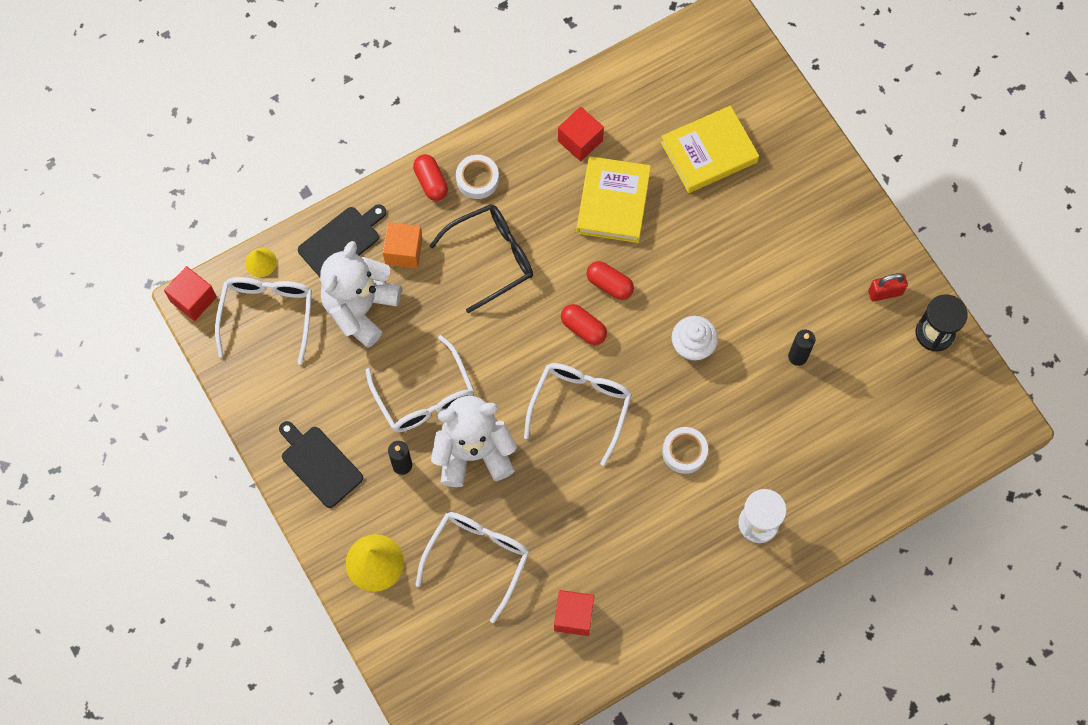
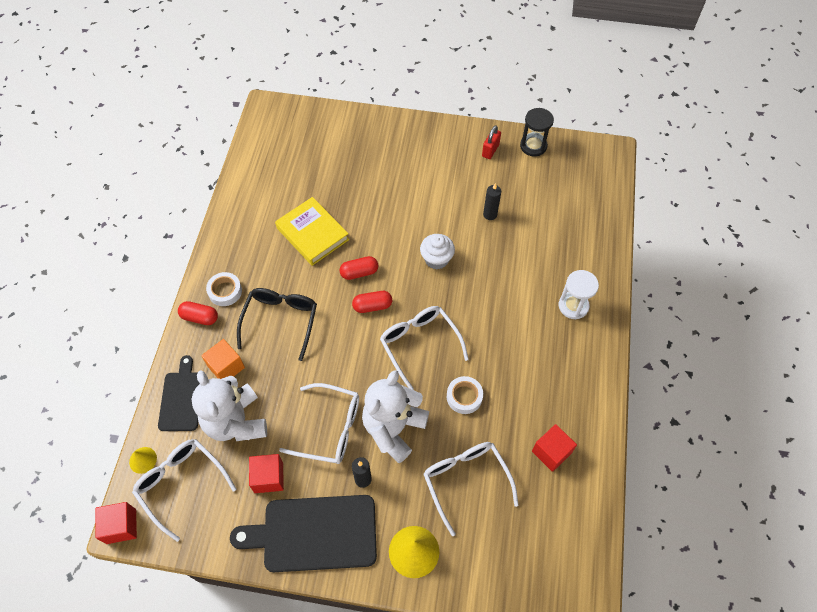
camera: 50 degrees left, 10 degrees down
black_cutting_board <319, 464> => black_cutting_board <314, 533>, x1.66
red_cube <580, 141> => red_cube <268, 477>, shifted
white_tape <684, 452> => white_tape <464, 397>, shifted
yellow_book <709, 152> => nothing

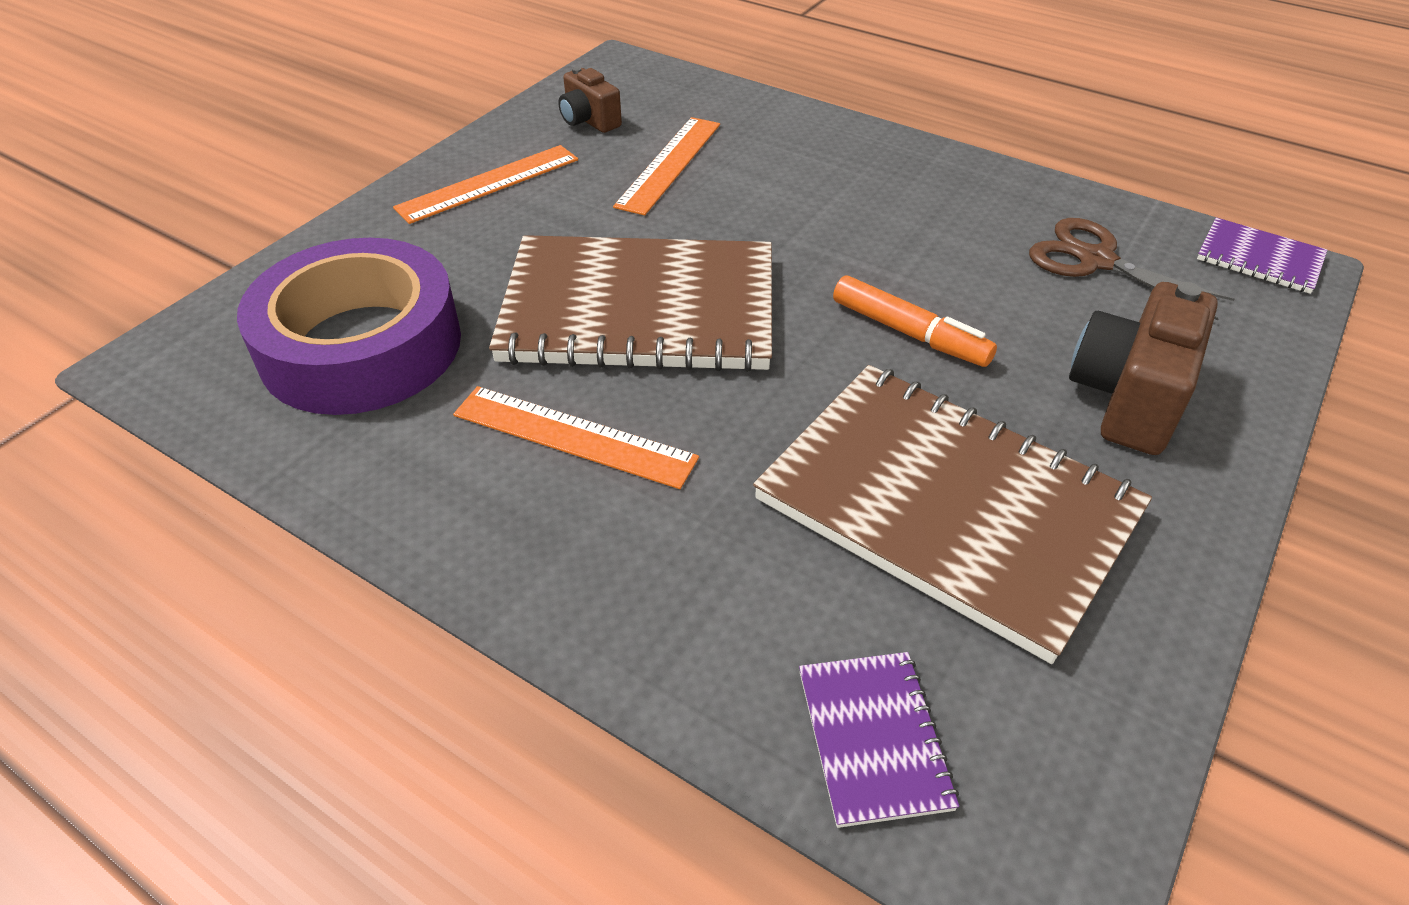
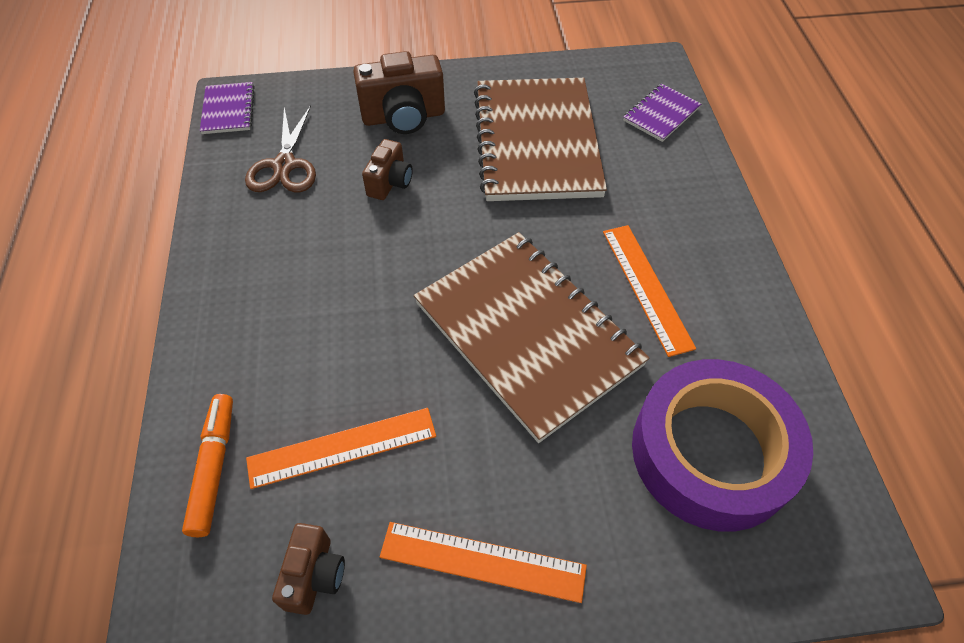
camera: 130 degrees left, 10 degrees up
orange_marker <909, 333> => orange_marker <214, 467>, shifted
nothing => brown_camera <390, 182>

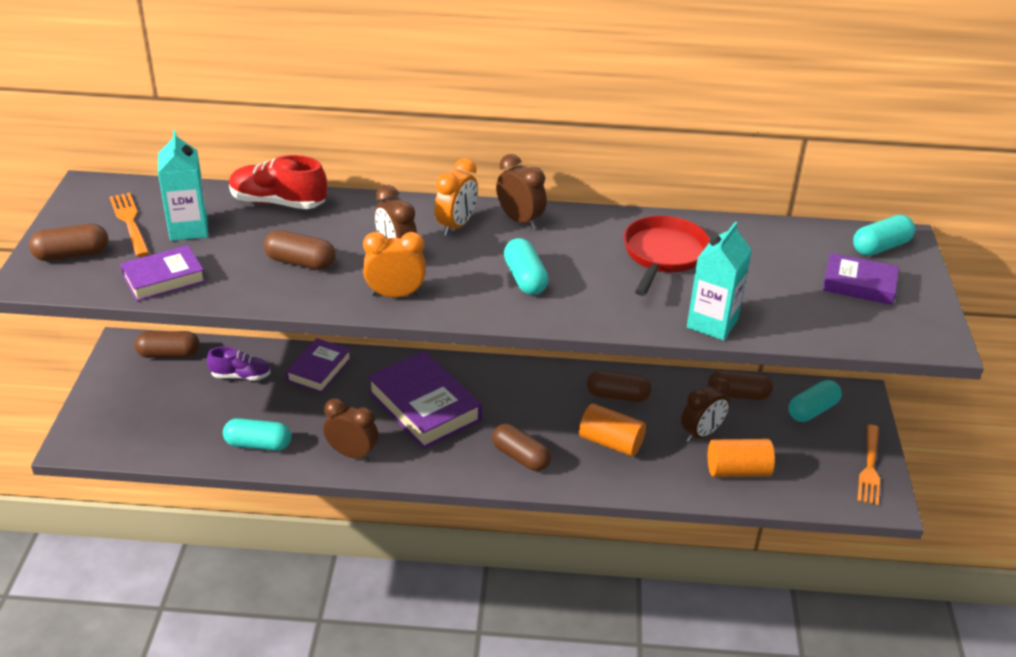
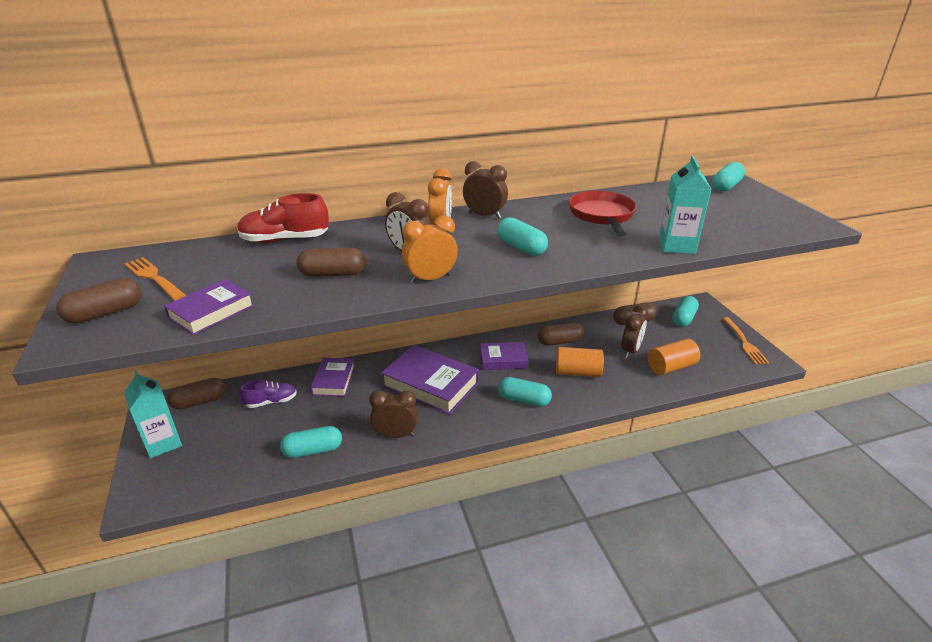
camera: 20 degrees left, 5 degrees down
turquoise_carton <189, 229> => turquoise_carton <163, 443>, shifted
purple_book <859, 284> => purple_book <503, 359>, shifted
brown_capsule <520, 457> => turquoise_capsule <524, 400>

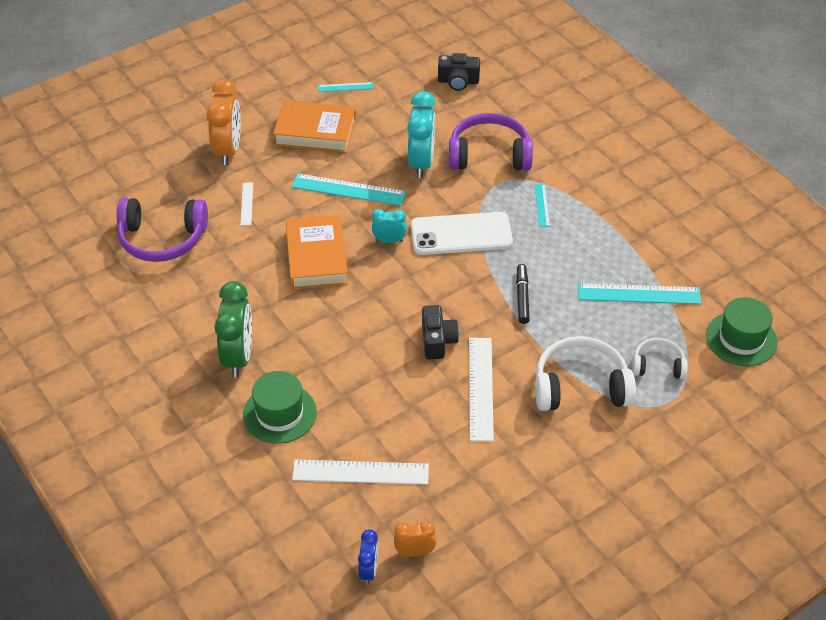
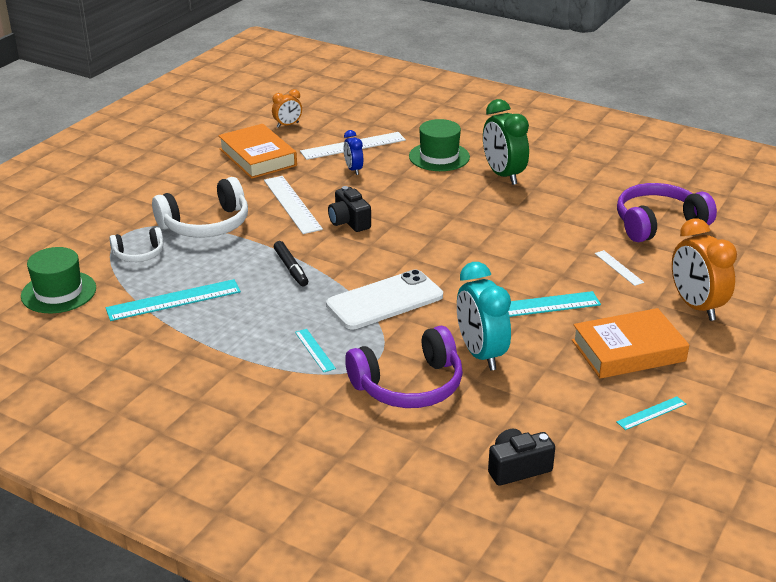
camera: 155 degrees right, 15 degrees down
orange_book <316, 257> => orange_book <258, 157>, shifted
blue_clock <369, 570> => blue_clock <353, 170>, shifted
turquoise_clock <389, 240> => nothing

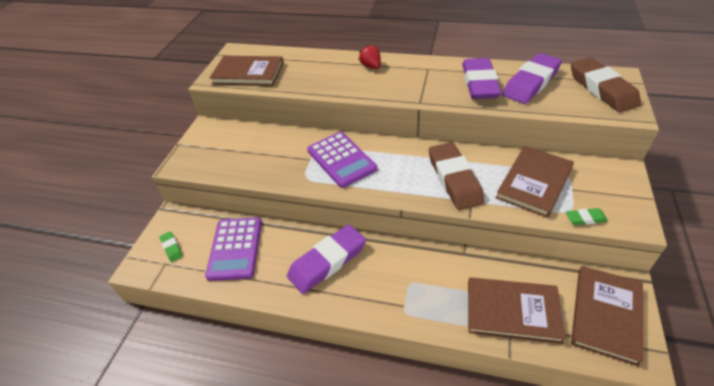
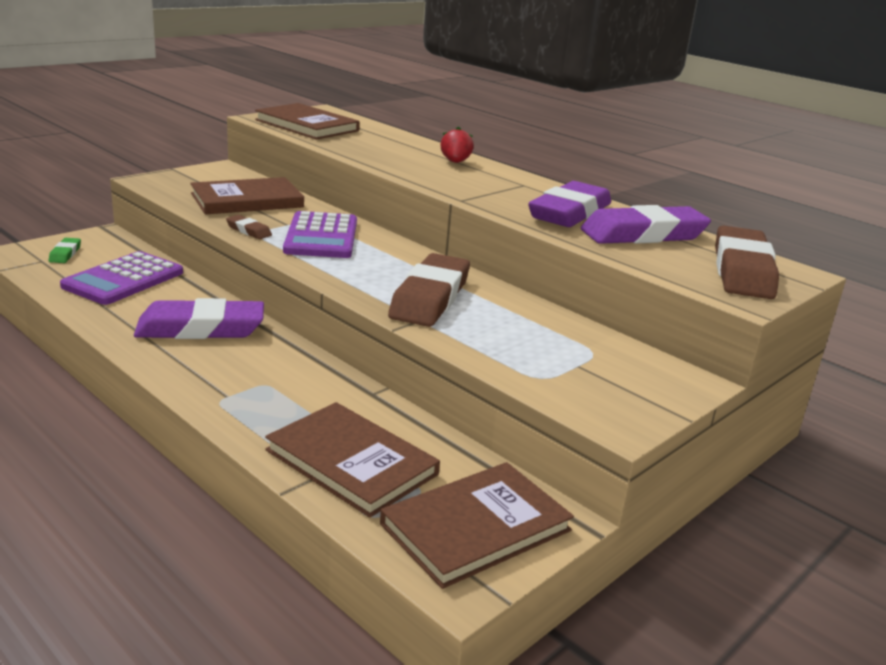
camera: 25 degrees right, 20 degrees down
brown_book <534, 183> => brown_book <247, 200>, shifted
nothing => brown_eraser <248, 231>
green_eraser <585, 218> => nothing

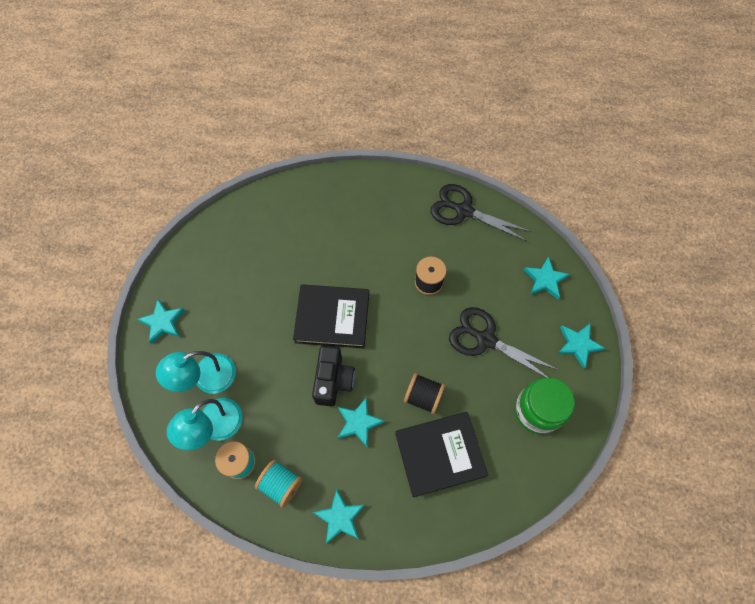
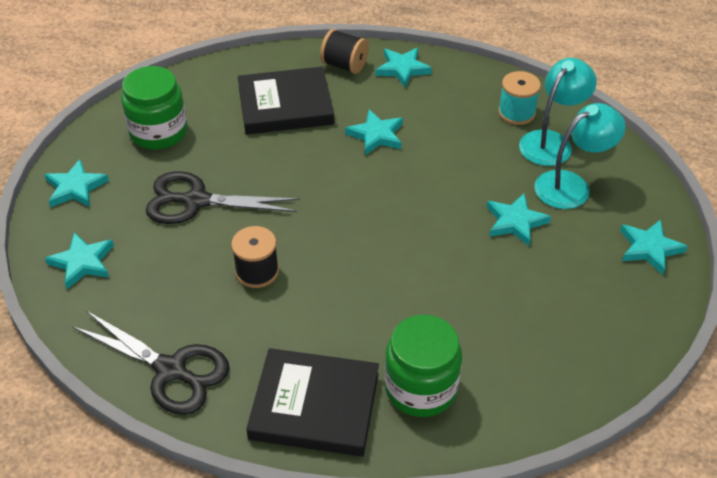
camera: 175 degrees left, 20 degrees down
black_scissors <485, 339> => black_scissors <196, 201>, 150 degrees clockwise
black_book <332, 317> => black_book <314, 406>, shifted
black_spool <423, 396> => black_spool <344, 65>, shifted
nothing => green_jar <421, 388>
nothing => turquoise_star <515, 222>
turquoise_spool <281, 484> => nothing
black_camera <333, 380> => nothing

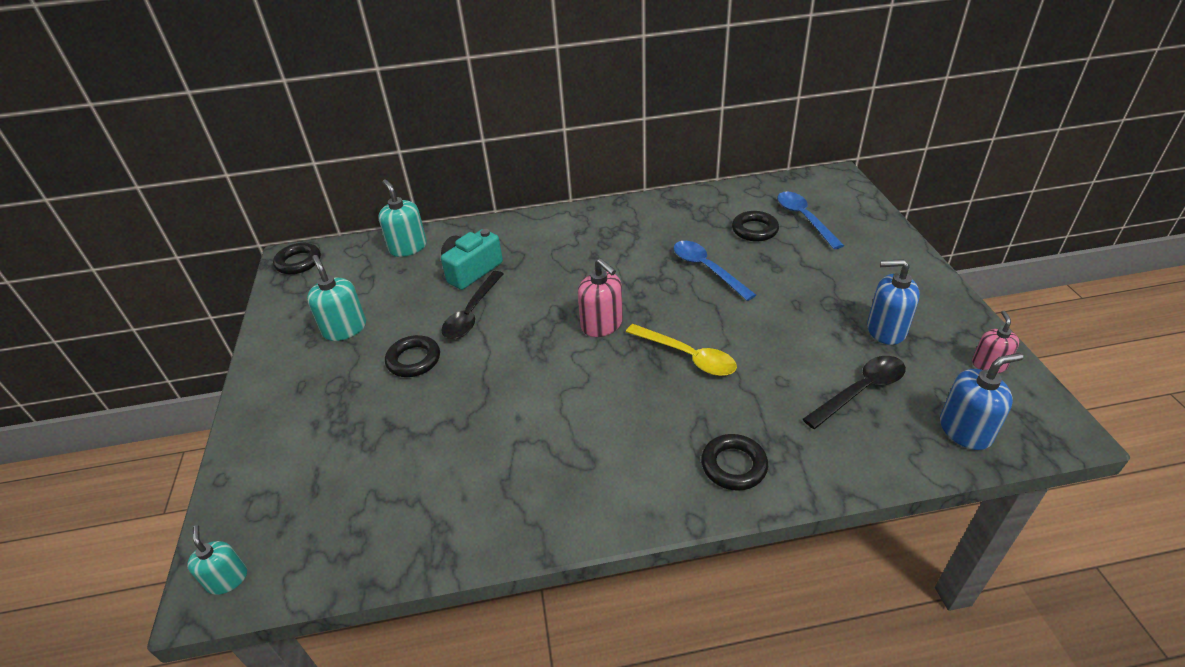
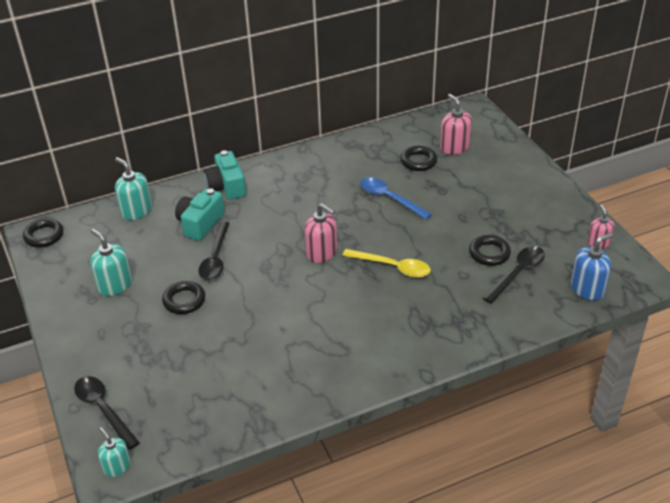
camera: 15 degrees left, 0 degrees up
nothing => black_spoon <103, 409>
nothing => turquoise_camera <226, 187>
blue_spoon <804, 219> => pink_soap_dispenser <454, 147>
black_ring <733, 465> => black_ring <489, 253>, shifted
blue_soap_dispenser <886, 330> => nothing

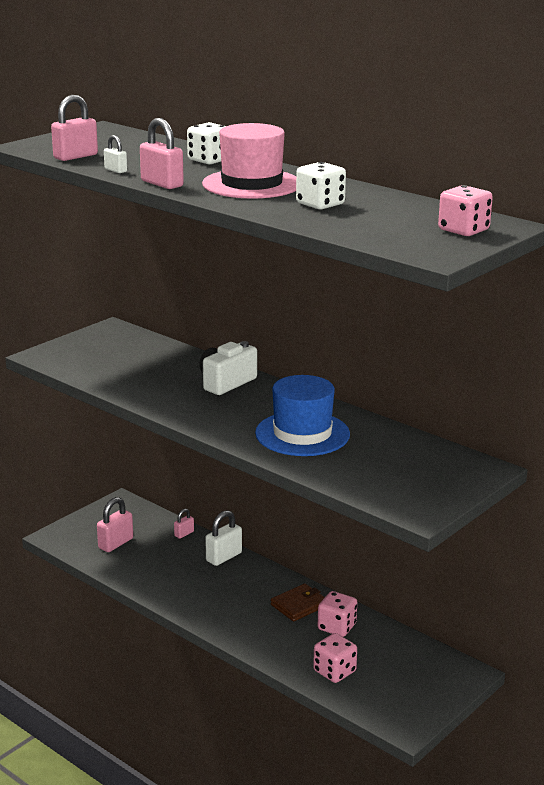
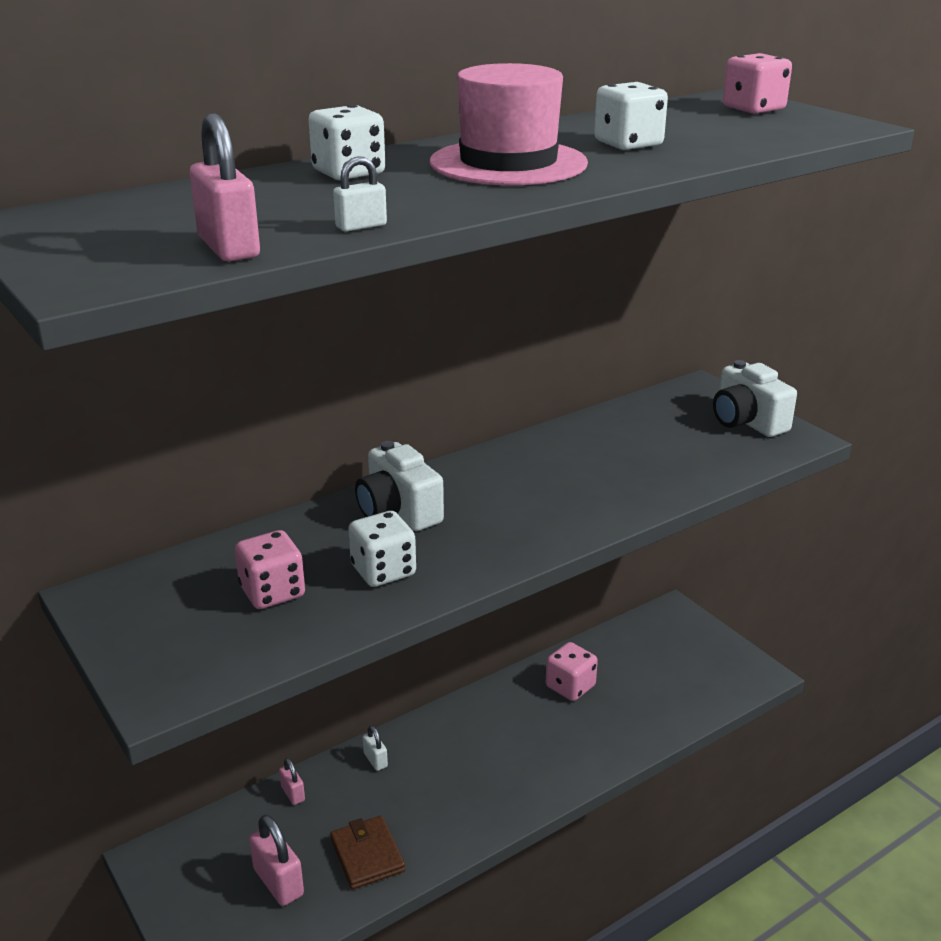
camera: 75 degrees left, 5 degrees up
pink_dice <334, 671> => pink_dice <272, 592>, shifted
brown_wallet <299, 605> => brown_wallet <367, 855>, shifted
nothing => white_dice <383, 571>
white_padlock <224, 557> => white_padlock <375, 760>, x0.56
nothing => white_camera <747, 421>
pink_padlock <162, 184> => nothing
blue_hat <302, 434> => nothing

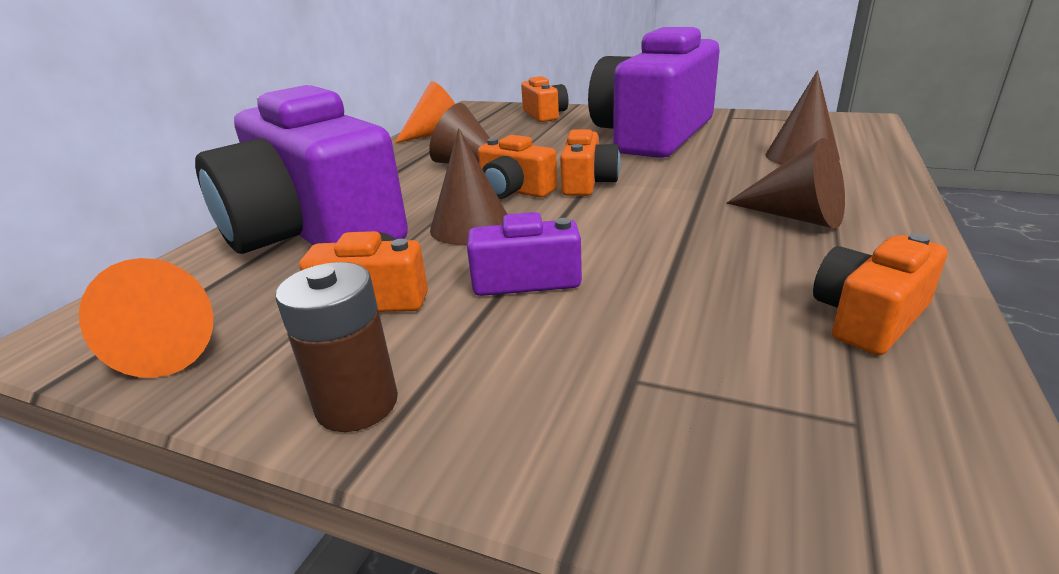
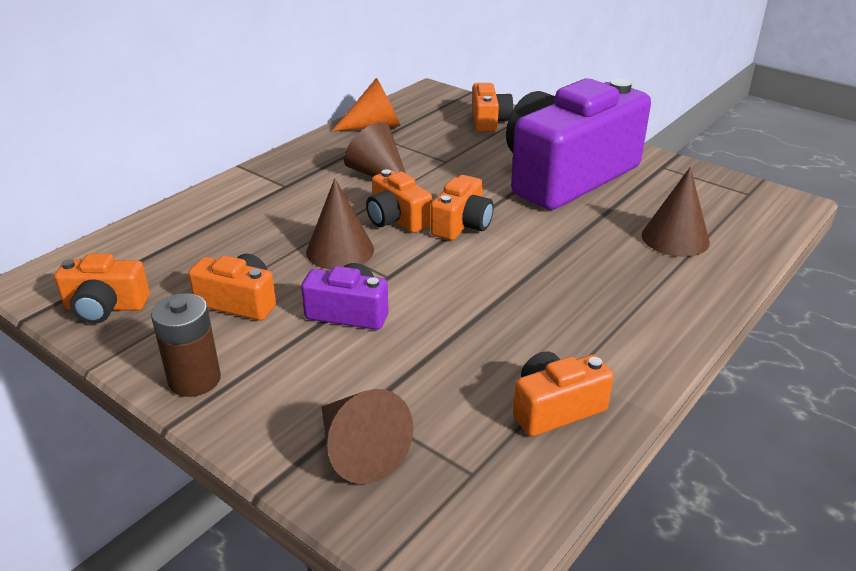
camera: 15 degrees right, 5 degrees up
orange_cone <178, 344> => orange_camera <105, 307>
brown_cone <795, 216> => brown_cone <359, 450>, shifted
purple_camera <314, 232> => nothing

